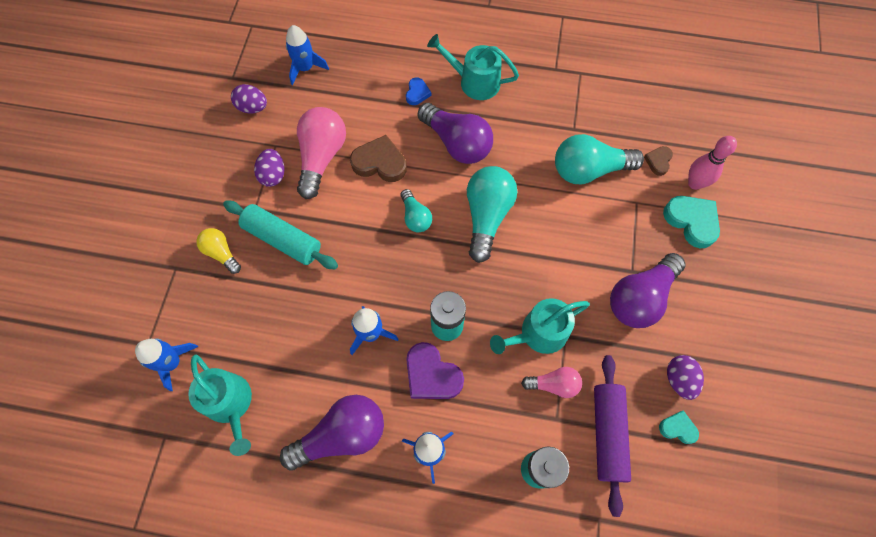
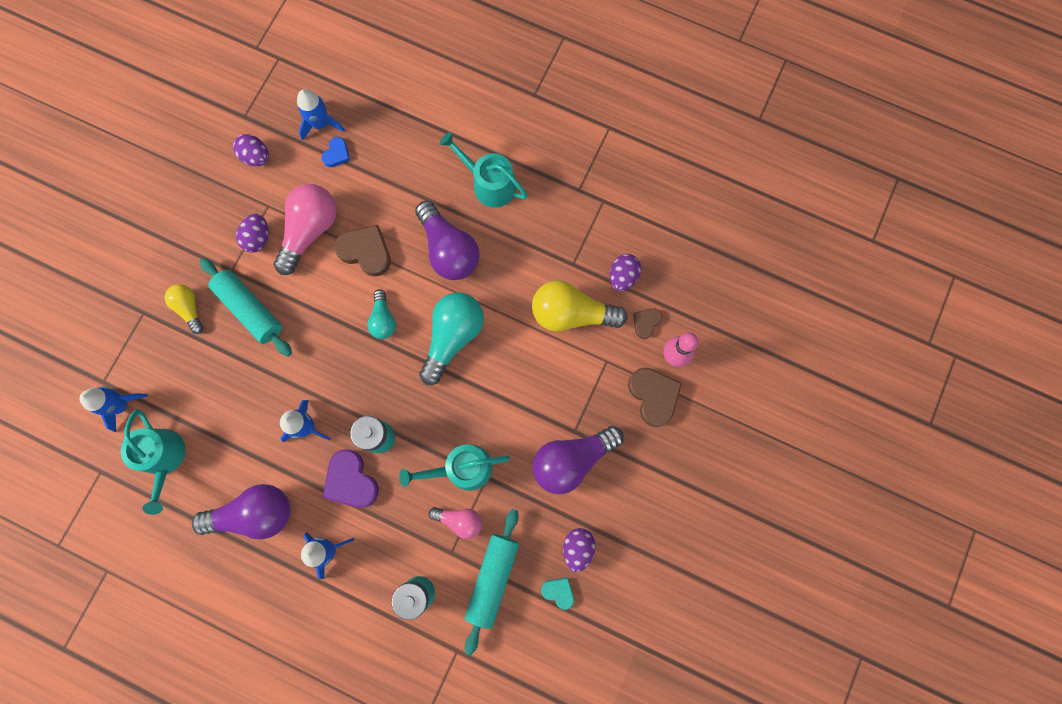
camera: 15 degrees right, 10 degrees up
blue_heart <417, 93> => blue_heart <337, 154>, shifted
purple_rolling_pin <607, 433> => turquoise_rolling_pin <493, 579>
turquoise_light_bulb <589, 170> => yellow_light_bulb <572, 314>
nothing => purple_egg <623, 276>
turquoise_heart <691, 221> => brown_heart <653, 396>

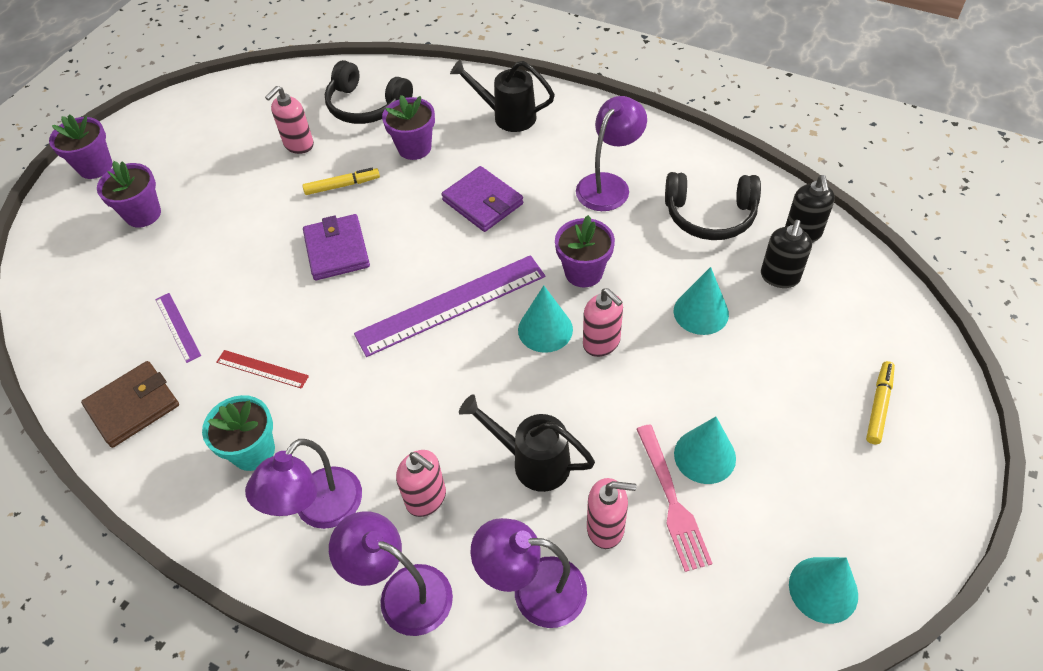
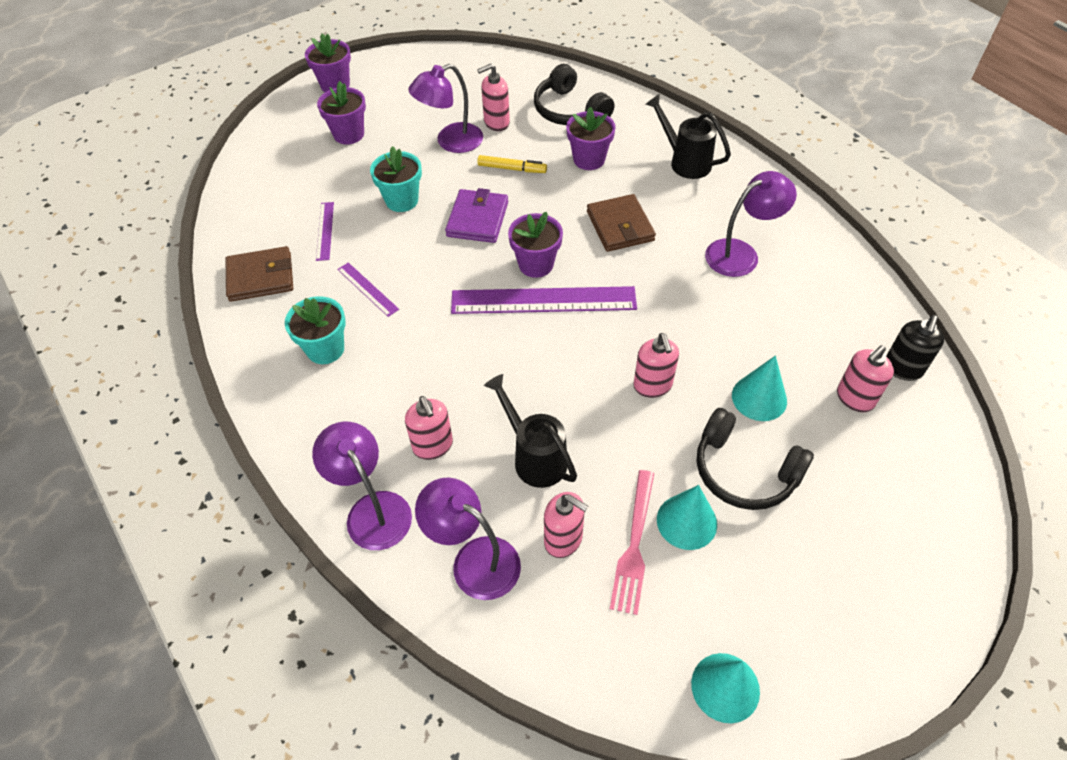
camera: 25 degrees right, 0 degrees up
red_ruler <262, 369> => purple_ruler <367, 289>
nothing => turquoise_flower_pot <402, 200>
purple_lamp <319, 510> => purple_lamp <451, 142>, shifted
purple_flower_pot <583, 272> => purple_flower_pot <536, 264>, shifted
purple_wallet <483, 202> => brown_wallet <620, 226>
black_headphones <710, 215> => black_headphones <744, 471>, shifted
black_soap_dispenser <779, 277> => pink_soap_dispenser <854, 398>
turquoise_cone <545, 329> => nothing
yellow_marker <878, 405> => nothing

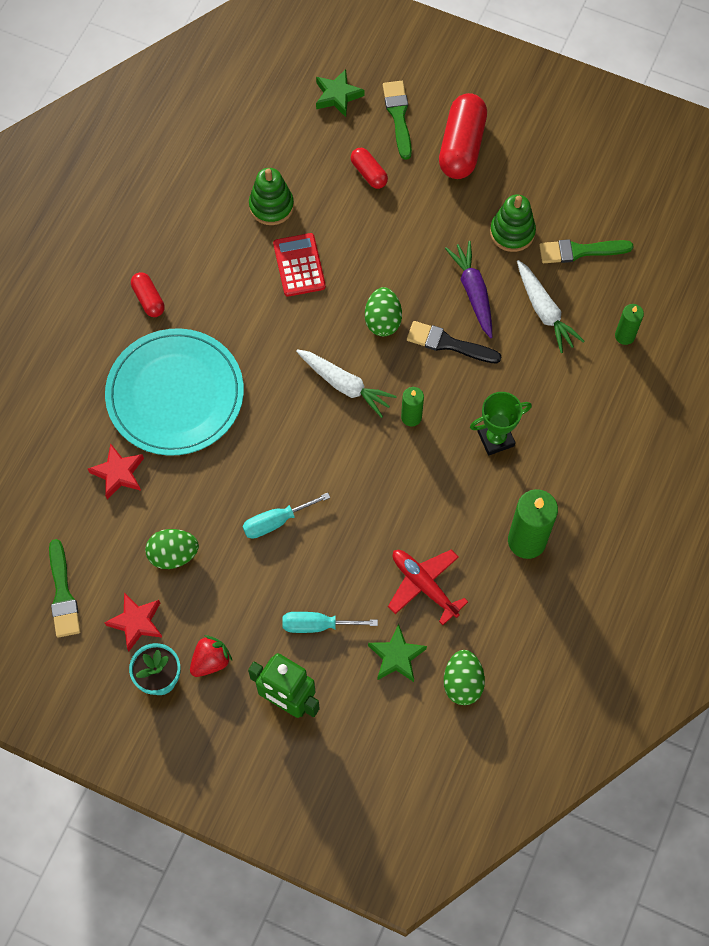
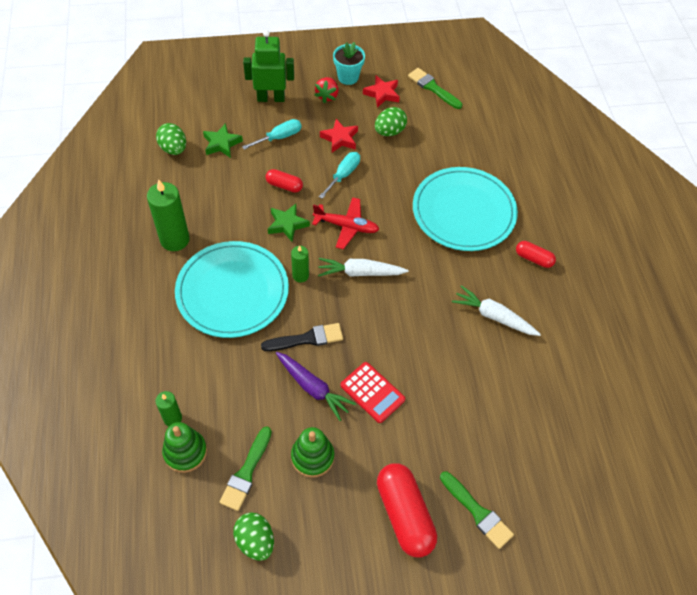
camera: 145 degrees right, 10 degrees down
green_stacking_toy <271, 206> => green_stacking_toy <185, 452>, shifted
green_trophy <495, 438> => turquoise_plate <232, 291>
green_brush <580, 251> => green_brush <246, 472>, 150 degrees clockwise
green_egg <383, 321> => green_egg <255, 541>, shifted
red_capsule <369, 173> => red_capsule <284, 185>, shifted
green_star <337, 96> => green_star <287, 224>, shifted
red_plane <424, 585> => red_plane <346, 226>, shifted
red_star <118, 473> => red_star <340, 139>, shifted
red_calculator <299, 265> => red_calculator <372, 392>, shifted
white_carrot <544, 311> => white_carrot <493, 316>, shifted

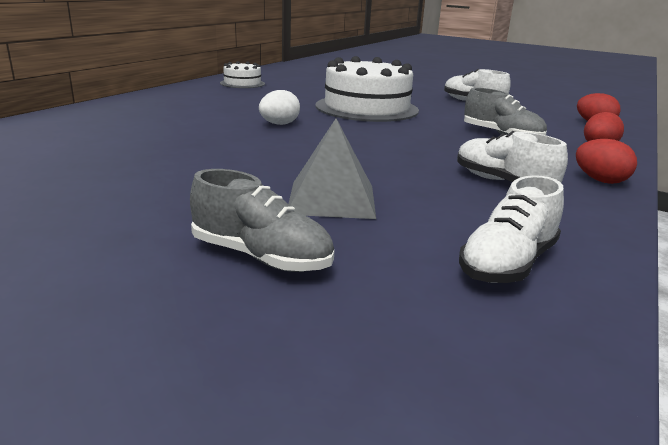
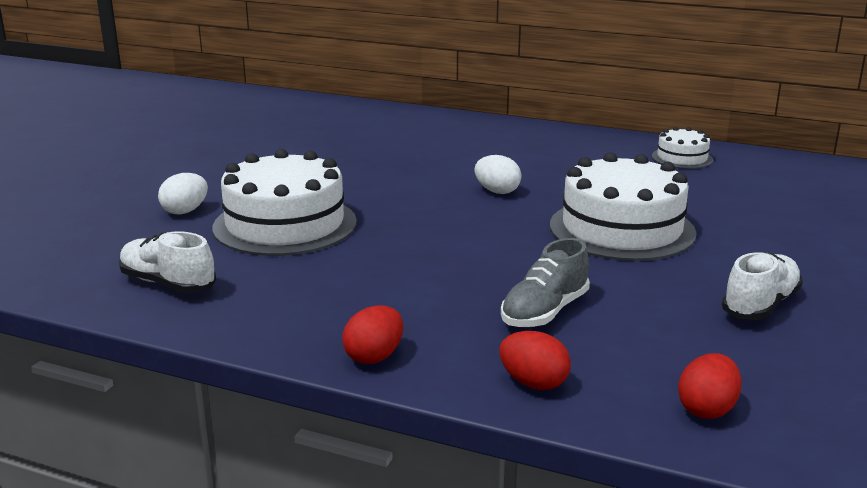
camera: 85 degrees right, 0 degrees up
grey_shoe <261, 257> => white_egg <185, 211>
grey_pyramid <332, 199> => white_cake <285, 224>
white_shoe <502, 182> => nothing

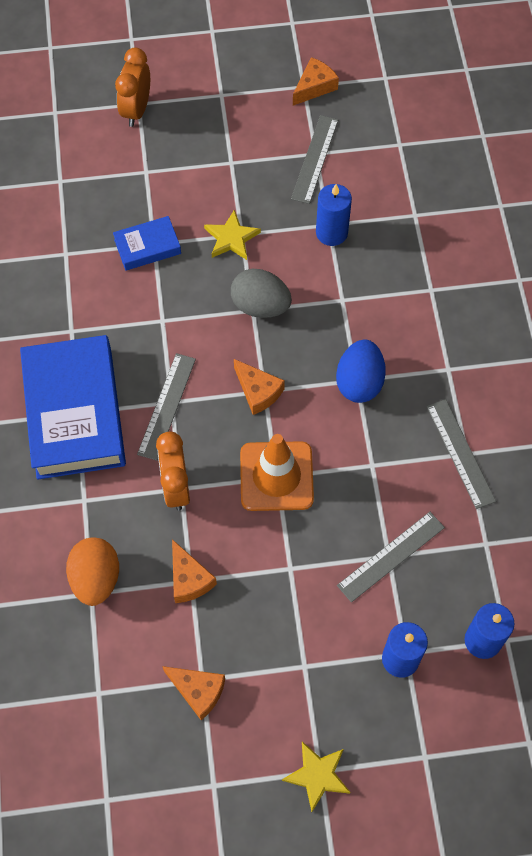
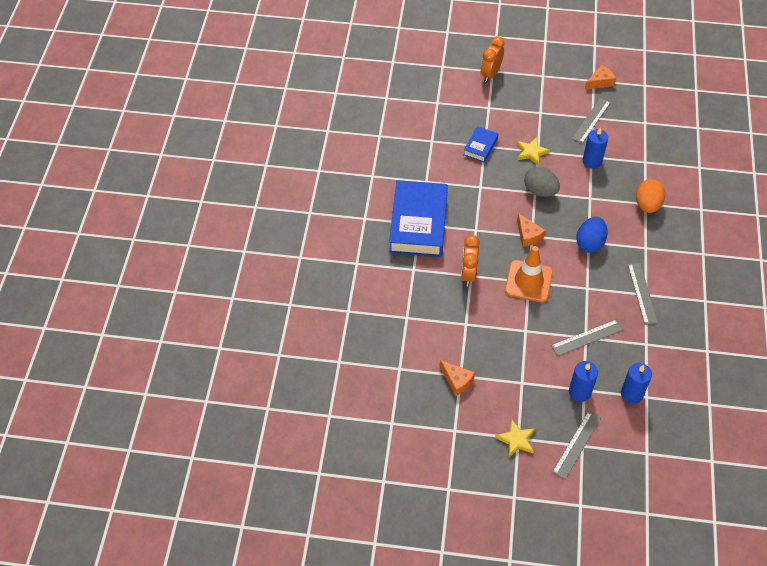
camera: 15 degrees right, 10 degrees down
blue_book <147, 247> => blue_book <480, 147>, 60 degrees counterclockwise
grey_ruler <167, 406> => grey_ruler <577, 445>, shifted
orange_egg <96, 578> => orange_egg <647, 205>, shifted
orange_cheese <189, 579> => nothing

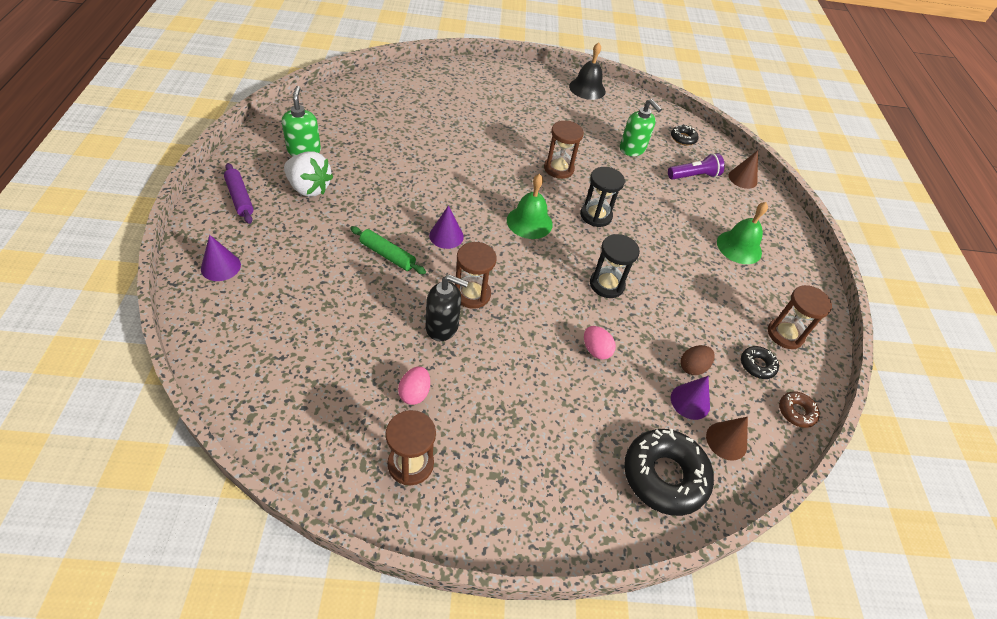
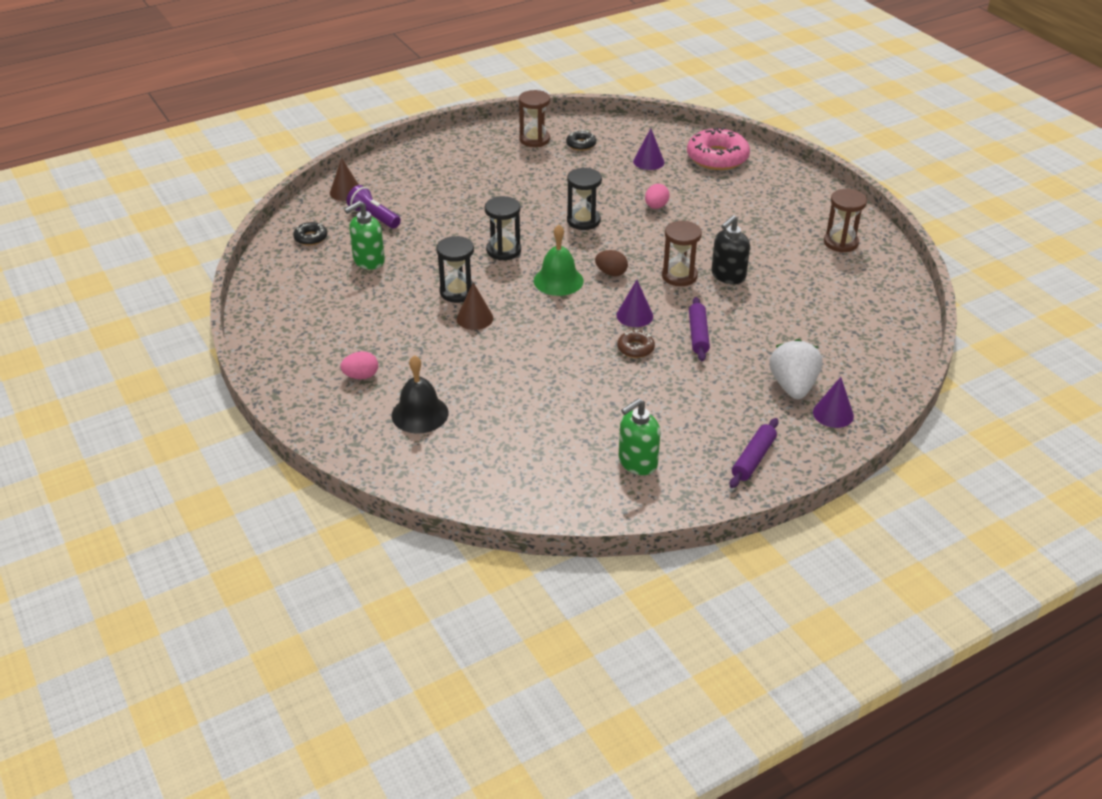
camera: 115 degrees left, 10 degrees down
pink_egg <414, 393> => pink_egg <361, 376>, shifted
green_soap_dispenser <632, 149> => green_soap_dispenser <368, 261>, 150 degrees counterclockwise
black_bell <587, 88> => black_bell <420, 414>, shifted
brown_hourglass <558, 169> => black_hourglass <458, 292>
brown_cone <726, 441> => brown_cone <475, 318>, shifted
brown_egg <692, 367> => brown_egg <611, 273>, shifted
brown_donut <796, 412> => brown_donut <635, 348>, shifted
black_donut <664, 476> => pink_donut <717, 157>
green_rolling_pin <387, 255> => purple_rolling_pin <698, 334>
black_soap_dispenser <442, 326> => black_soap_dispenser <728, 276>, 120 degrees counterclockwise
white_strawberry <309, 188> => white_strawberry <793, 386>, shifted
green_bell <739, 247> => nothing

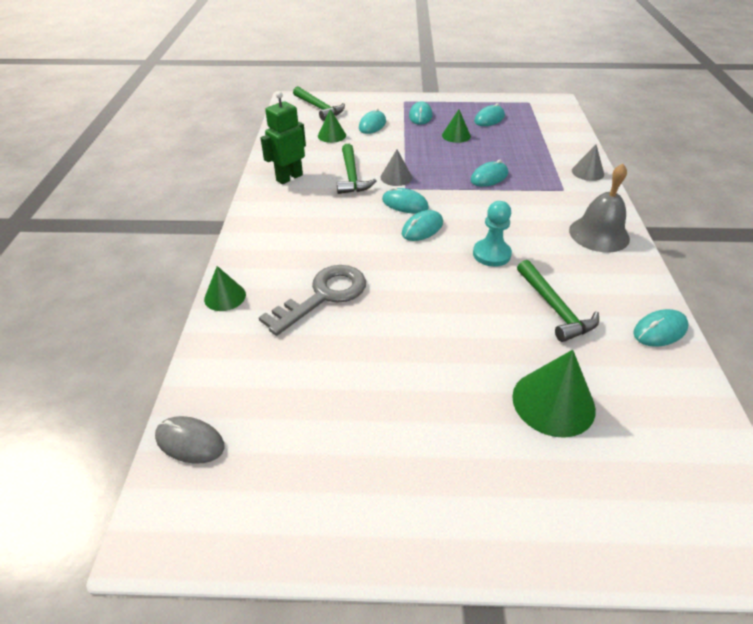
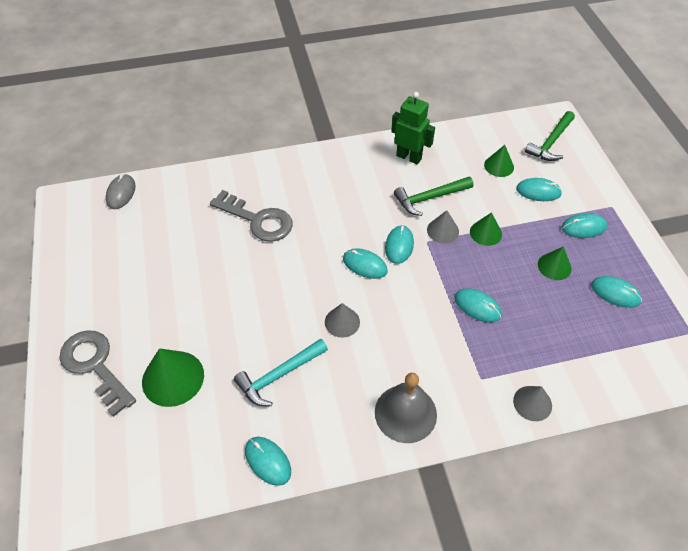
camera: 75 degrees right, 10 degrees up
nothing => grey_key <95, 366>
green_hammer <555, 308> => turquoise_hammer <279, 376>
turquoise_pawn <491, 254> => grey_cone <342, 322>
green_cone <225, 296> => green_cone <485, 233>, shifted

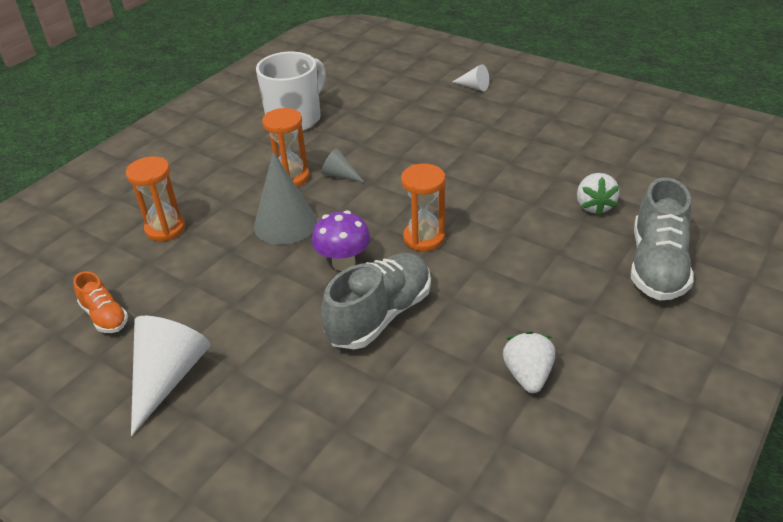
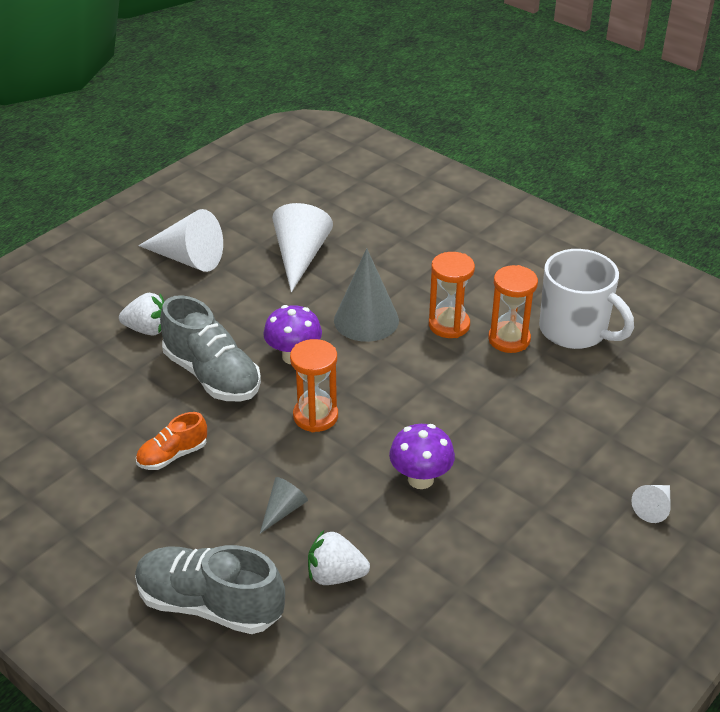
camera: 95 degrees right, 0 degrees up
white_strawberry <527, 375> => white_strawberry <148, 329>, shifted
orange_shoe <105, 316> => orange_shoe <172, 455>, shifted
grey_cone <340, 175> => grey_cone <283, 510>, shifted
nothing => white_cone <300, 257>
nothing => purple_mushroom <420, 479>
orange_hourglass <165, 229> => orange_hourglass <509, 339>, shifted

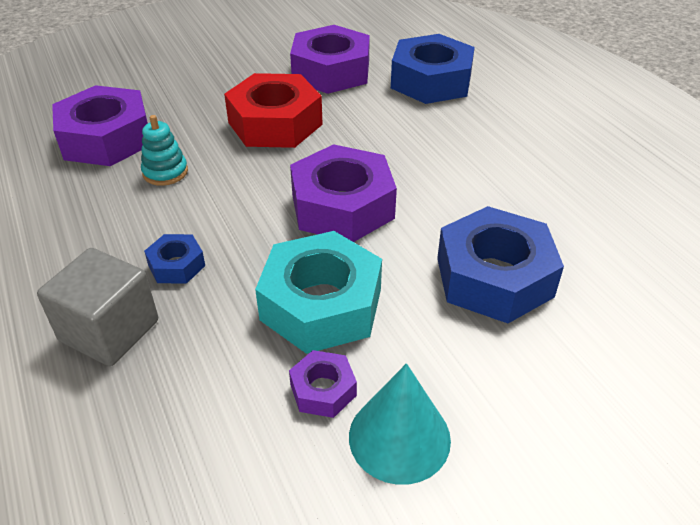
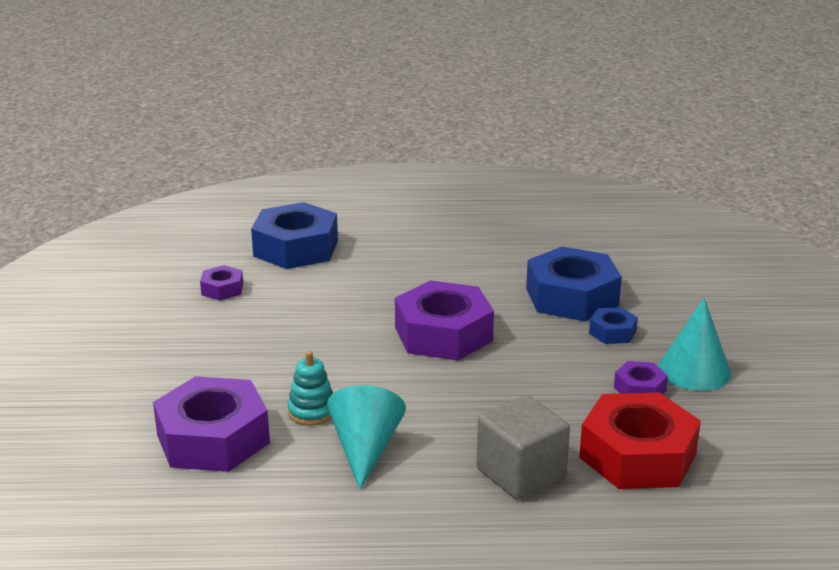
camera: 65 degrees left, 15 degrees down
purple_nut <331, 71> => purple_nut <222, 289>, x0.48
nothing => turquoise_cone <365, 449>
red_nut <275, 123> => red_nut <637, 455>, shifted
blue_nut <176, 265> => blue_nut <612, 332>, shifted
turquoise_nut <321, 304> => nothing

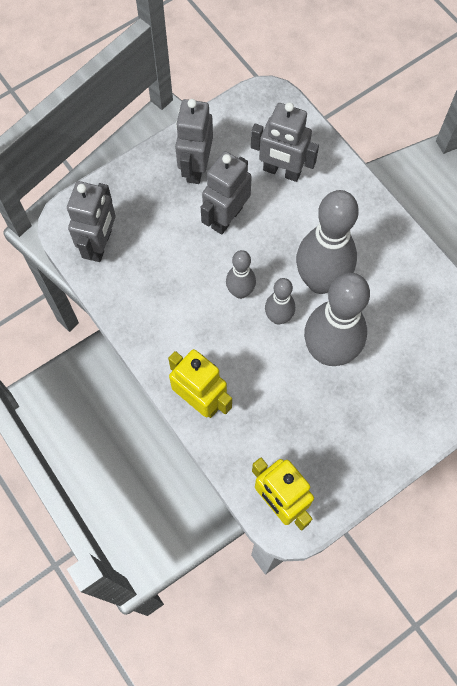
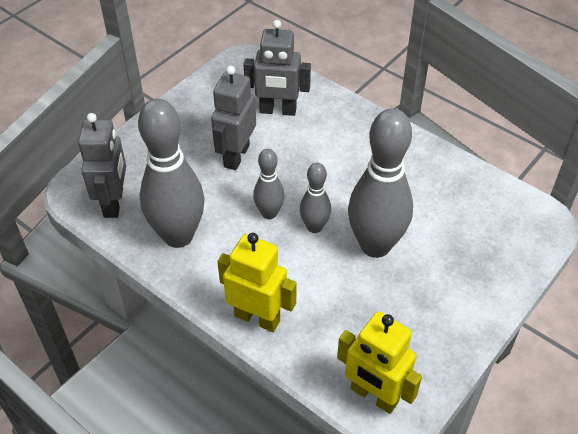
camera: 15 degrees left, 20 degrees down
grey_bowling_pin <320, 281> => grey_bowling_pin <178, 236>, shifted
grey_robot <195, 167> => nothing

